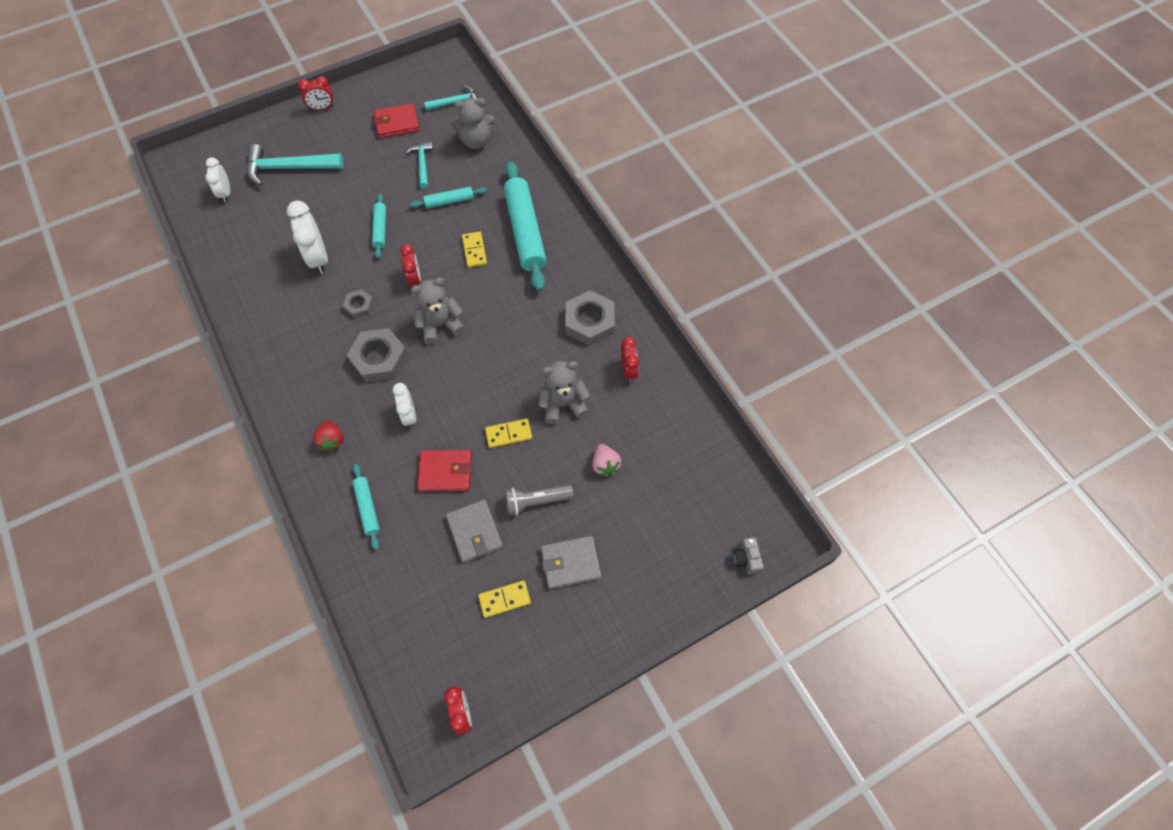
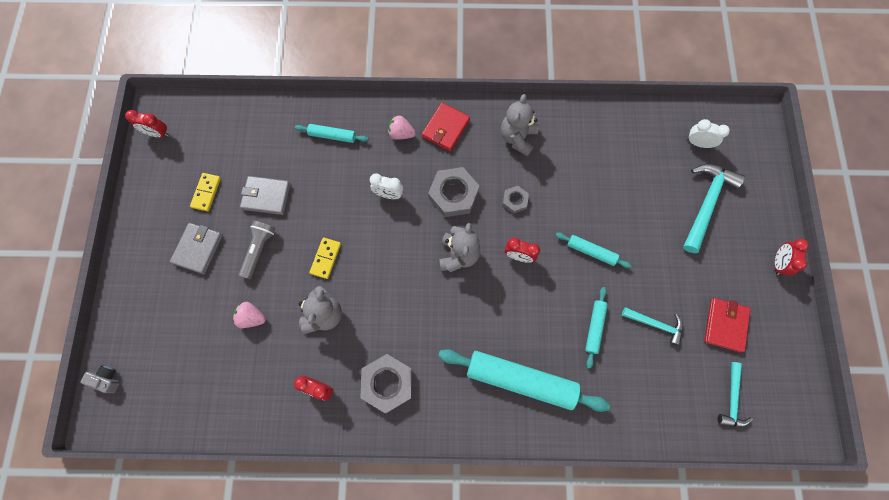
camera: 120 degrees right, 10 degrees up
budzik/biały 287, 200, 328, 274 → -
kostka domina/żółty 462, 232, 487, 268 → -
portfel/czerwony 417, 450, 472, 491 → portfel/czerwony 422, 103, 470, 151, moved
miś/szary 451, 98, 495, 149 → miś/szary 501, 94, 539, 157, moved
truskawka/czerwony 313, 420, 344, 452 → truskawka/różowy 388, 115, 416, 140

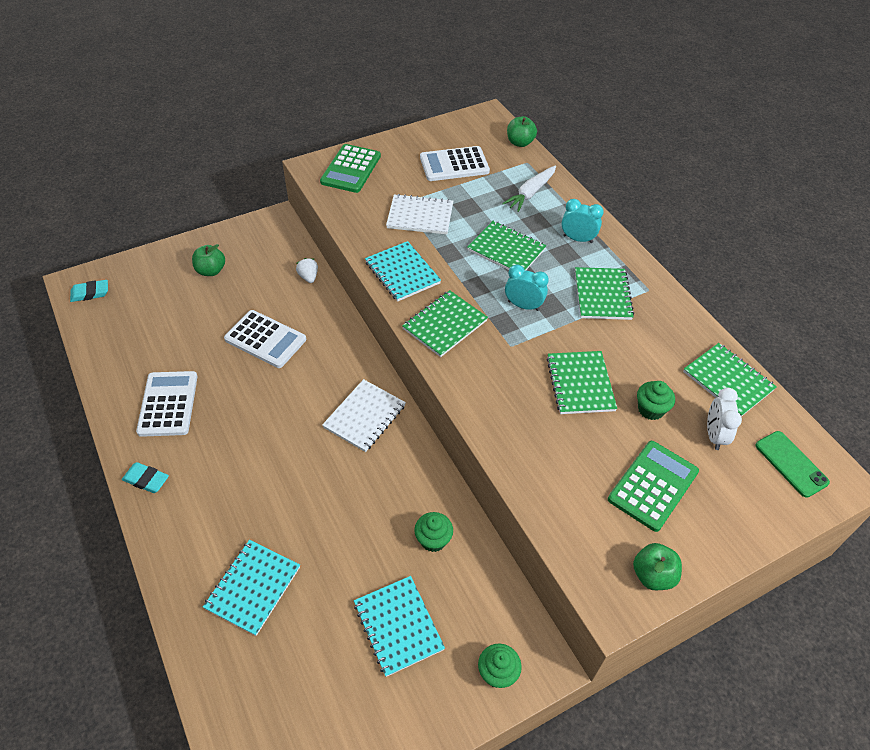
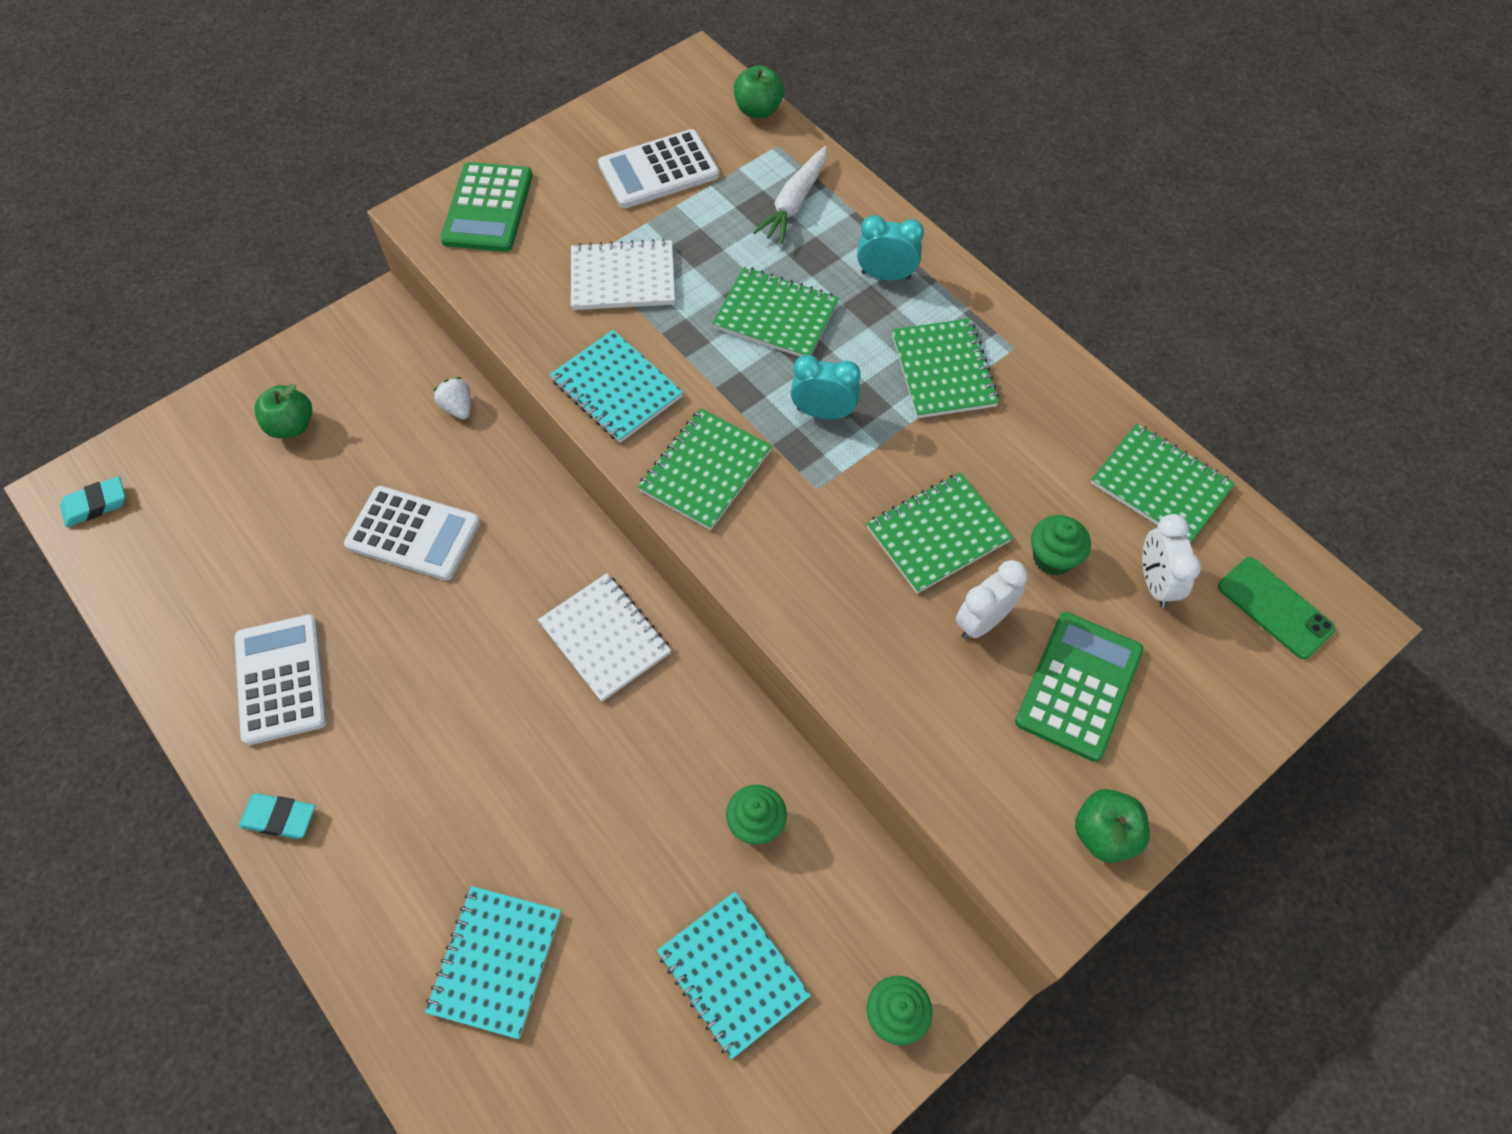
camera: 10 degrees left, 10 degrees up
- → budzik/biały 956, 560, 1027, 639
zeszyt/biały 322, 379, 406, 452 → zeszyt/biały 538, 573, 671, 702, 60 degrees counterclockwise
zeszyt/zielony 546, 351, 617, 414 → zeszyt/zielony 867, 472, 1013, 594, 75 degrees clockwise

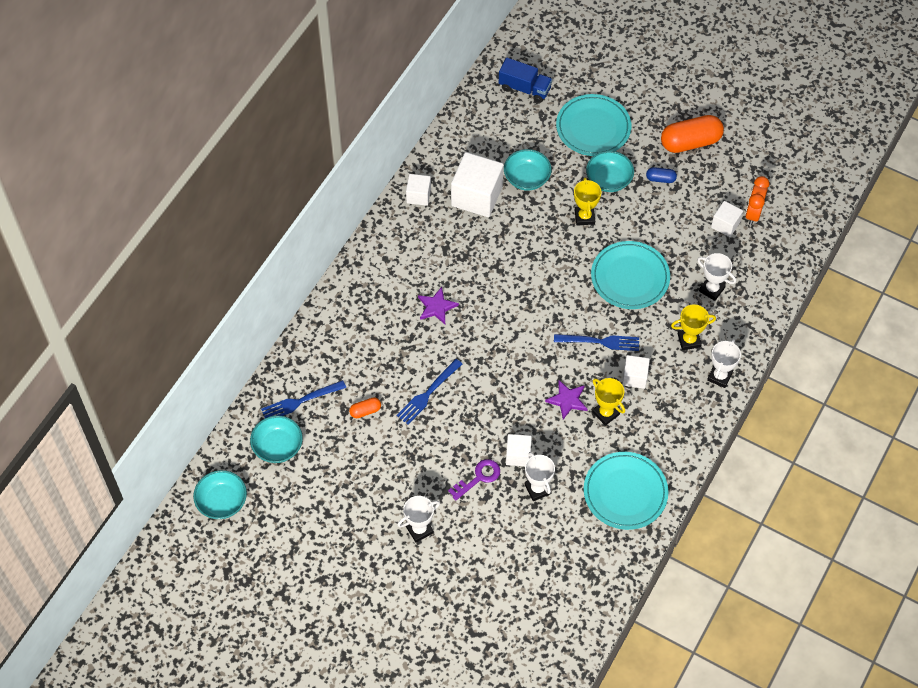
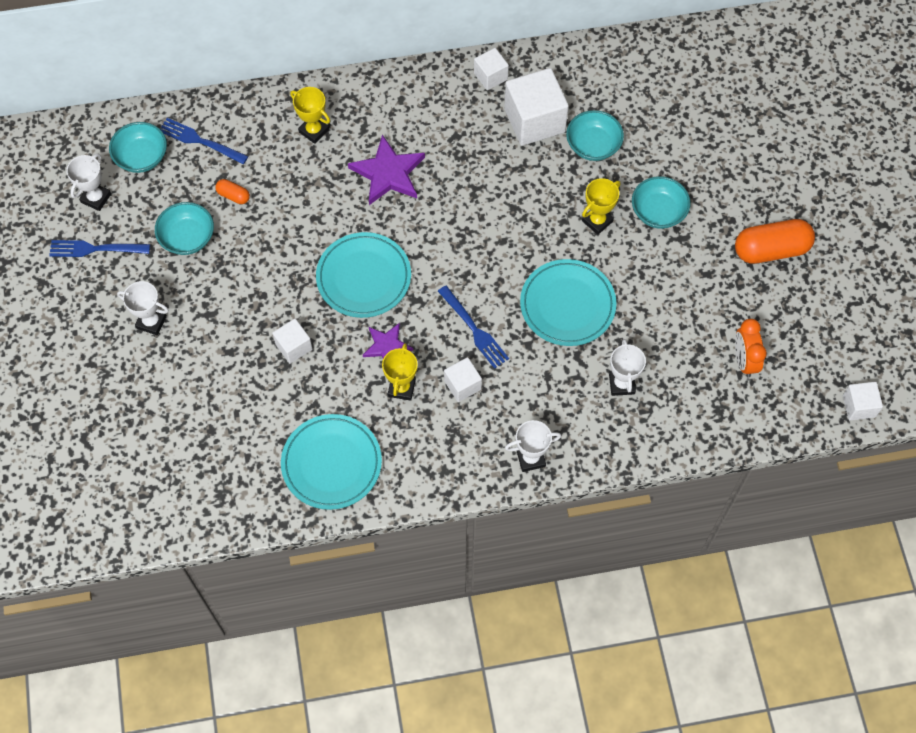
camera: 50 degrees right, 5 degrees up
klucz/fioletowy 448, 459, 500, 500 → -
ciężarówka/niebieski 499, 58, 552, 103 → -
kapsułka/niebieski 646, 167, 677, 183 → -
miska/turkusowy 193, 470, 247, 519 → miska/turkusowy 155, 202, 214, 255, moved
widelec/niebieski 396, 359, 462, 425 → widelec/niebieski 49, 240, 150, 257, moved
puchar/biały 525, 452, 555, 501 → puchar/biały 67, 153, 111, 211, moved
talerz/turkusowy 556, 94, 631, 156 → talerz/turkusowy 316, 232, 411, 318, moved
puchar/żółty 671, 304, 716, 350 → puchar/żółty 290, 87, 330, 144, moved
sześcian/biały 711, 201, 743, 237 → sześcian/biały 843, 382, 883, 420, moved
kapsułka/pomarańczowy 661, 115, 724, 153 → kapsułka/pomarańczowy 735, 219, 815, 264, 45 degrees counterclockwise
budzik/pomarańczowy 745, 176, 769, 225 → budzik/pomarańczowy 735, 319, 767, 377, 75 degrees counterclockwise
gwiazda/fioletowy 418, 287, 459, 324 → gwiazda/fioletowy 348, 135, 425, 205, x1.62

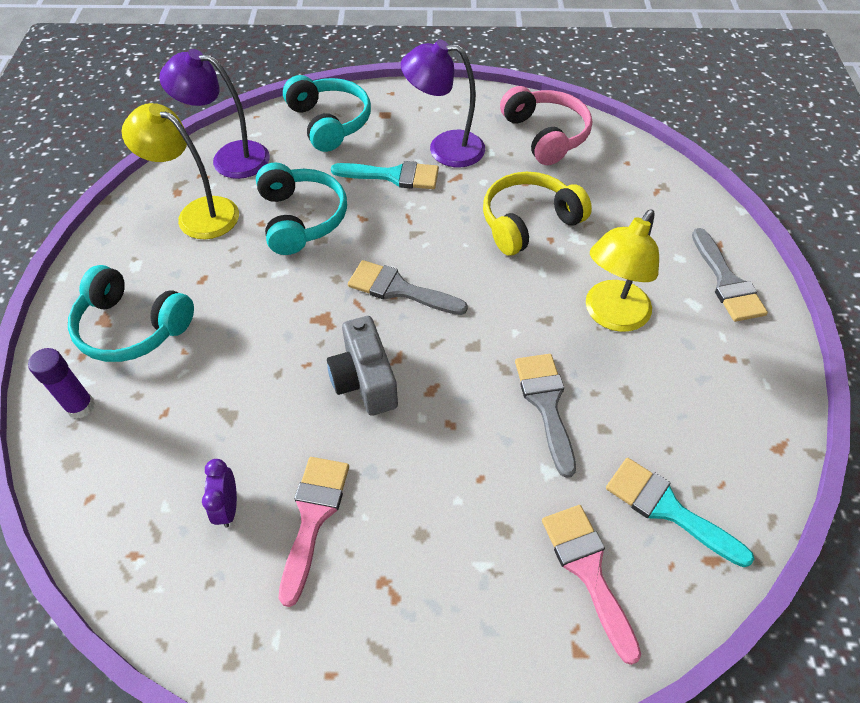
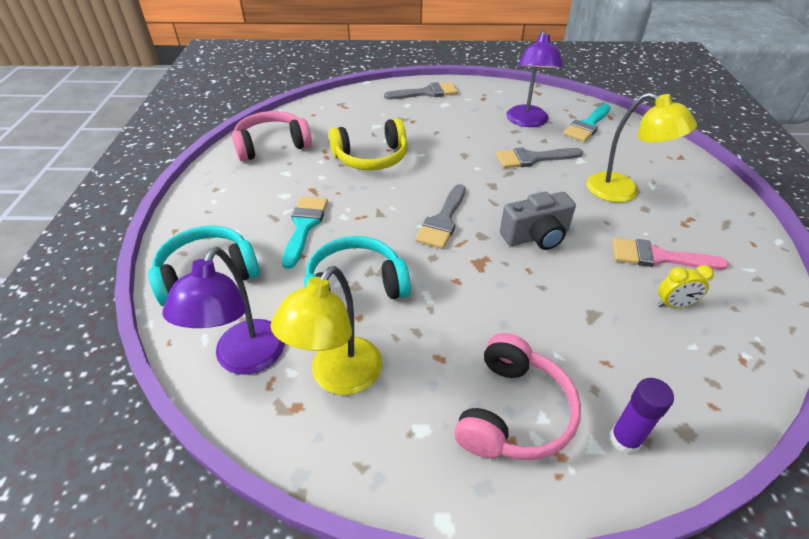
camera: 90 degrees left, 10 degrees down
pędzel/różowy 542, 505, 641, 665 → -
lampka/fioletowy 401, 40, 485, 167 → lampka/fioletowy 506, 30, 563, 127, moved
lampka/żółty 586, 210, 659, 332 → lampka/żółty 587, 92, 697, 203, moved
słuchawki/turkusowy 68, 265, 194, 362 → słuchawki/różowy 454, 333, 581, 460
budzik/fioletowy 202, 459, 237, 528 → budzik/żółty 658, 265, 714, 308
słuchawki/żółty 483, 172, 592, 256 → słuchawki/żółty 329, 118, 408, 170, 75 degrees counterclockwise

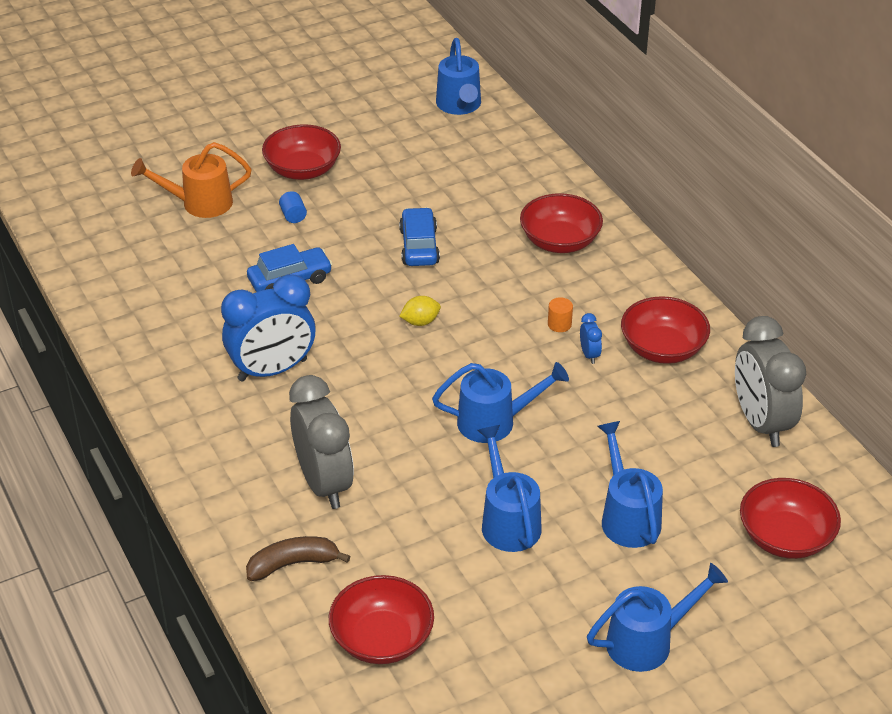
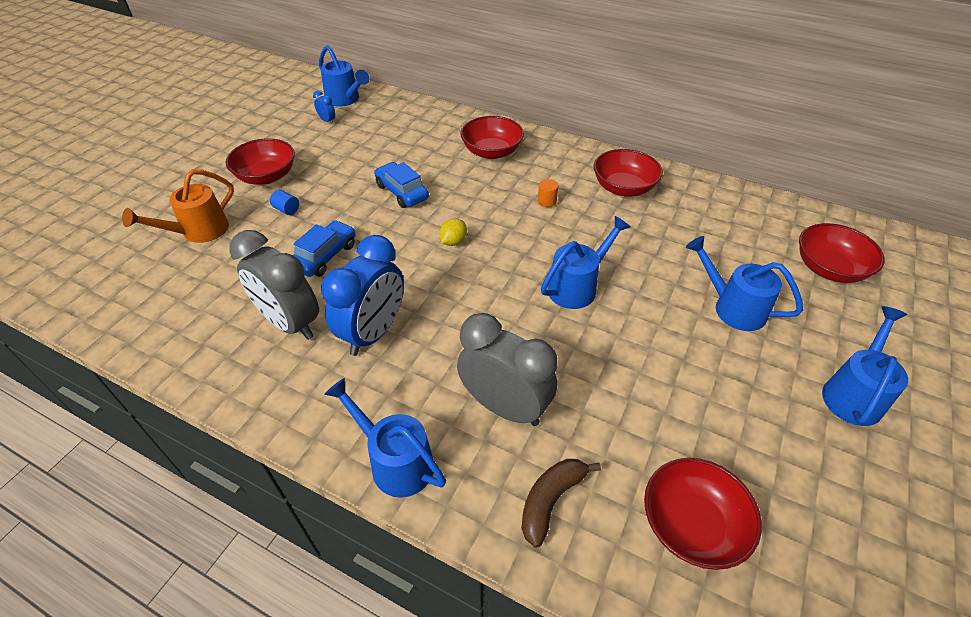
camera: 35 degrees left, 5 degrees up
konewka/niebieski 477, 425, 542, 552 → konewka/niebieski 324, 378, 446, 498, moved
budzik/niebieski 580, 313, 602, 364 → budzik/niebieski 313, 91, 336, 124, moved
budzik/szary 735, 316, 806, 447 → budzik/szary 229, 230, 319, 340, moved

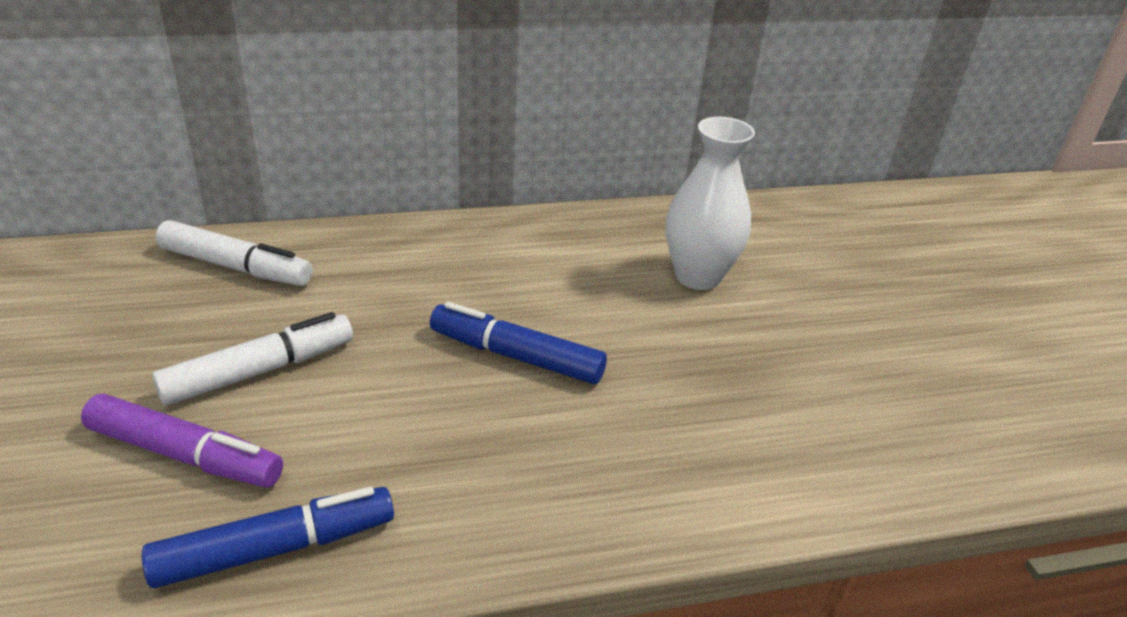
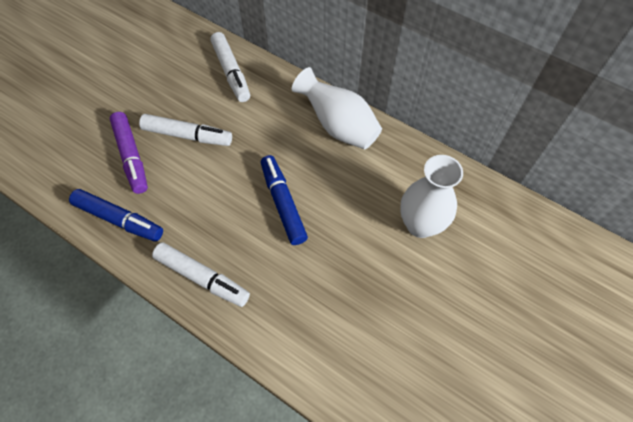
camera: 50 degrees right, 25 degrees up
- → flamaster/biały 152, 242, 250, 307
- → wazon/biały 292, 67, 382, 149

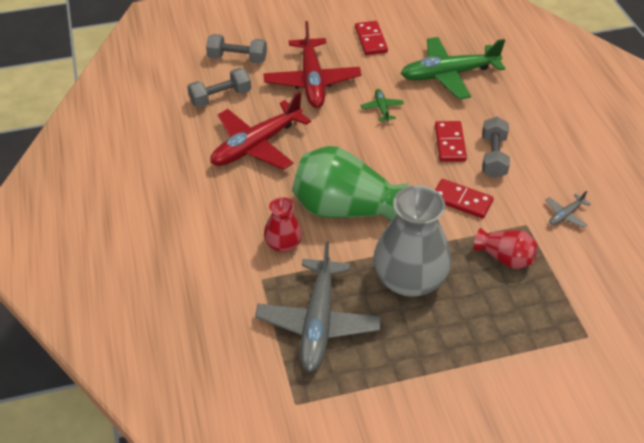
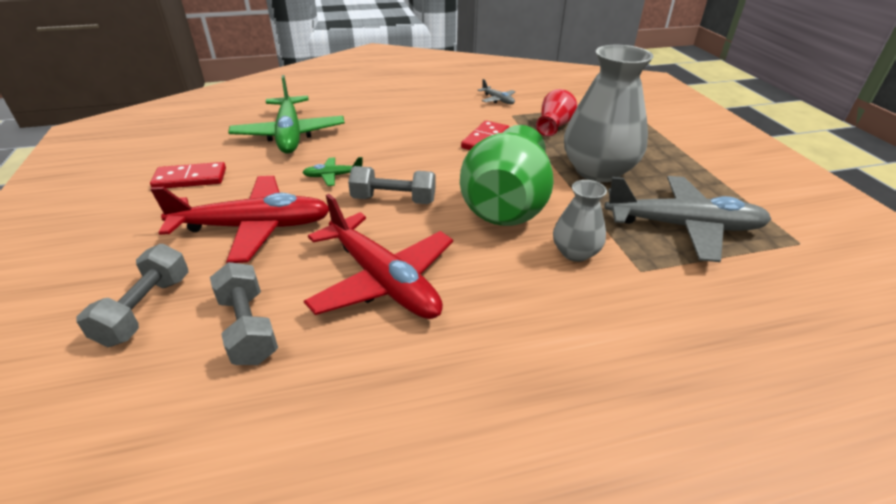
camera: 90 degrees left, 10 degrees down
kostka domina/czerwony 435, 121, 467, 162 → -
hantel/szary 482, 117, 510, 178 → hantel/szary 348, 166, 436, 204, moved
wazon/czerwony 264, 197, 302, 252 → wazon/szary 553, 180, 607, 262

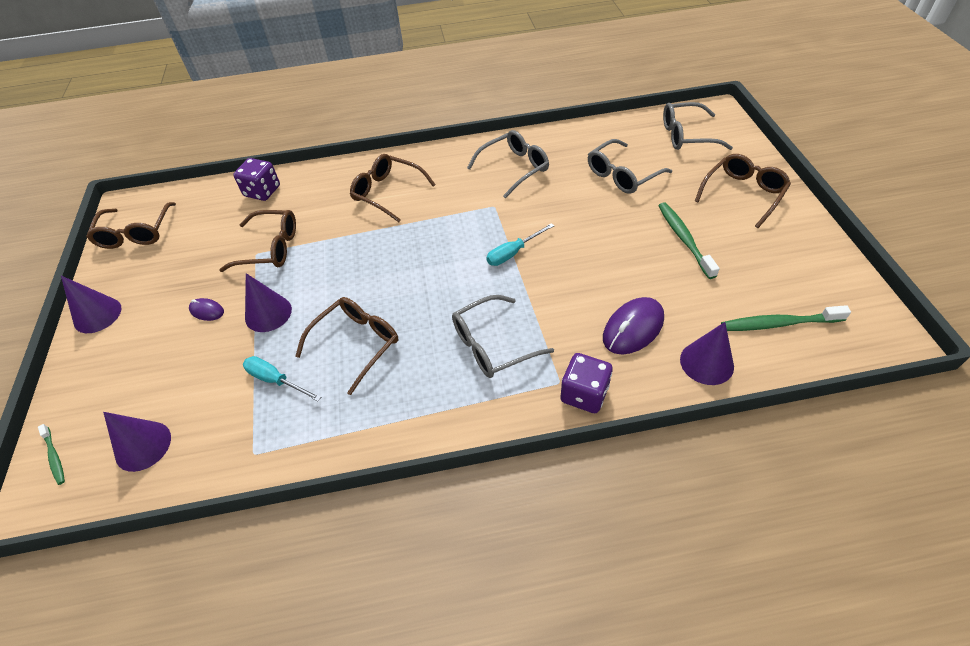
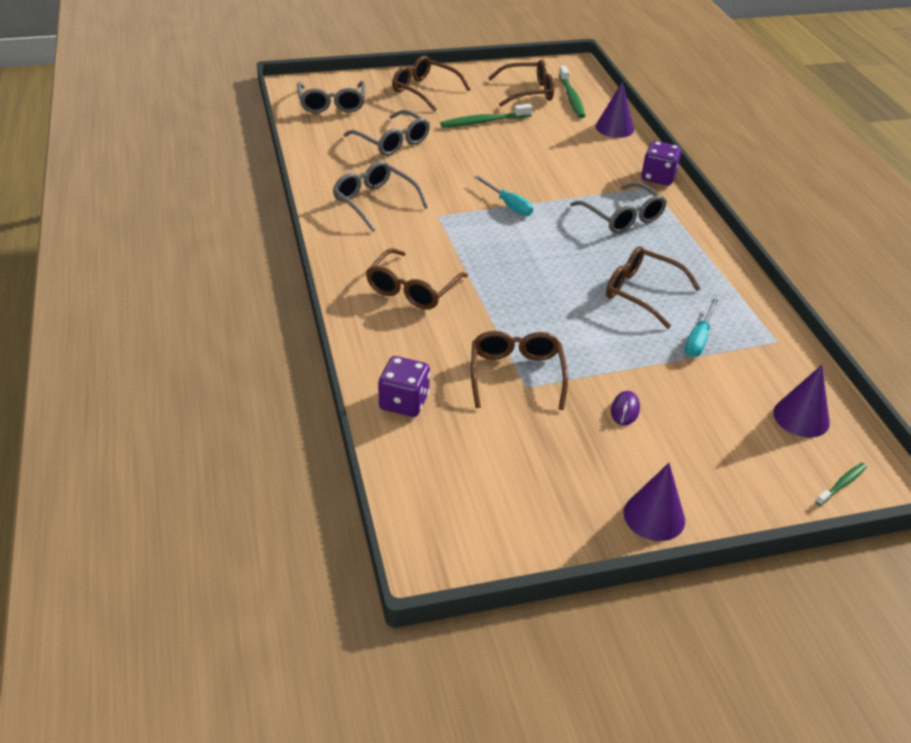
camera: 100 degrees left, 10 degrees down
stożek/fioletowy 245, 273, 292, 332 → -
myszka/fioletowy 603, 297, 664, 354 → -
okulary/brązowy 86, 202, 176, 249 → okulary/brązowy 488, 60, 554, 107, moved

